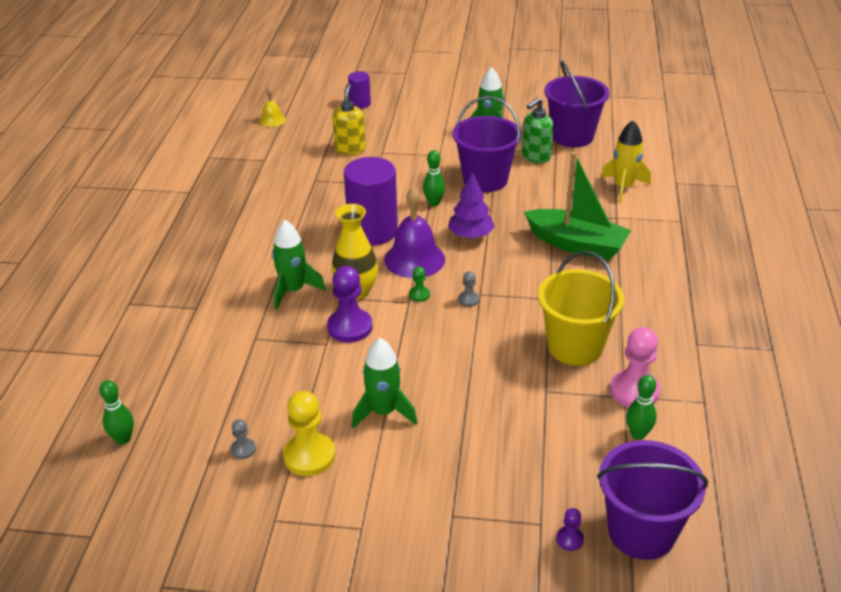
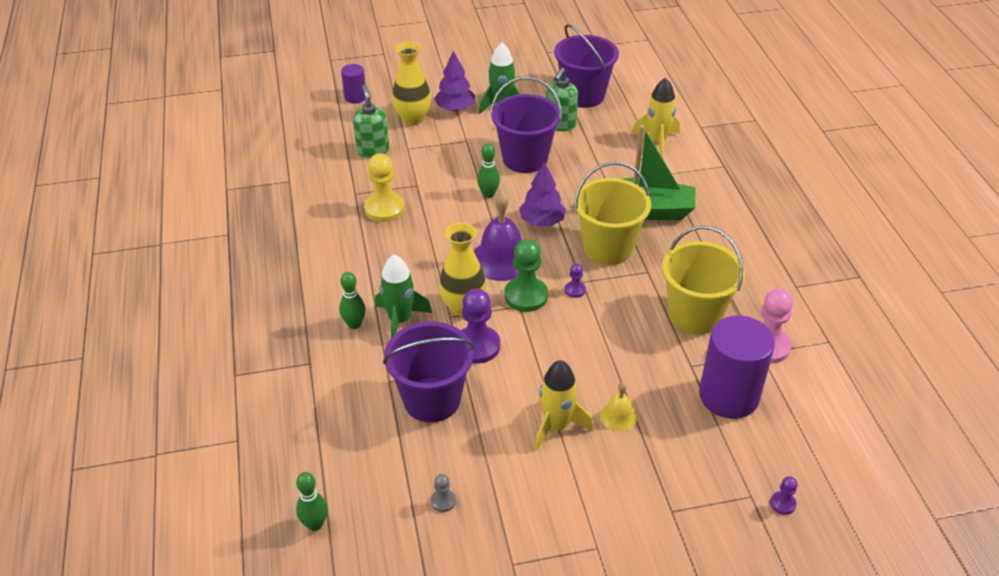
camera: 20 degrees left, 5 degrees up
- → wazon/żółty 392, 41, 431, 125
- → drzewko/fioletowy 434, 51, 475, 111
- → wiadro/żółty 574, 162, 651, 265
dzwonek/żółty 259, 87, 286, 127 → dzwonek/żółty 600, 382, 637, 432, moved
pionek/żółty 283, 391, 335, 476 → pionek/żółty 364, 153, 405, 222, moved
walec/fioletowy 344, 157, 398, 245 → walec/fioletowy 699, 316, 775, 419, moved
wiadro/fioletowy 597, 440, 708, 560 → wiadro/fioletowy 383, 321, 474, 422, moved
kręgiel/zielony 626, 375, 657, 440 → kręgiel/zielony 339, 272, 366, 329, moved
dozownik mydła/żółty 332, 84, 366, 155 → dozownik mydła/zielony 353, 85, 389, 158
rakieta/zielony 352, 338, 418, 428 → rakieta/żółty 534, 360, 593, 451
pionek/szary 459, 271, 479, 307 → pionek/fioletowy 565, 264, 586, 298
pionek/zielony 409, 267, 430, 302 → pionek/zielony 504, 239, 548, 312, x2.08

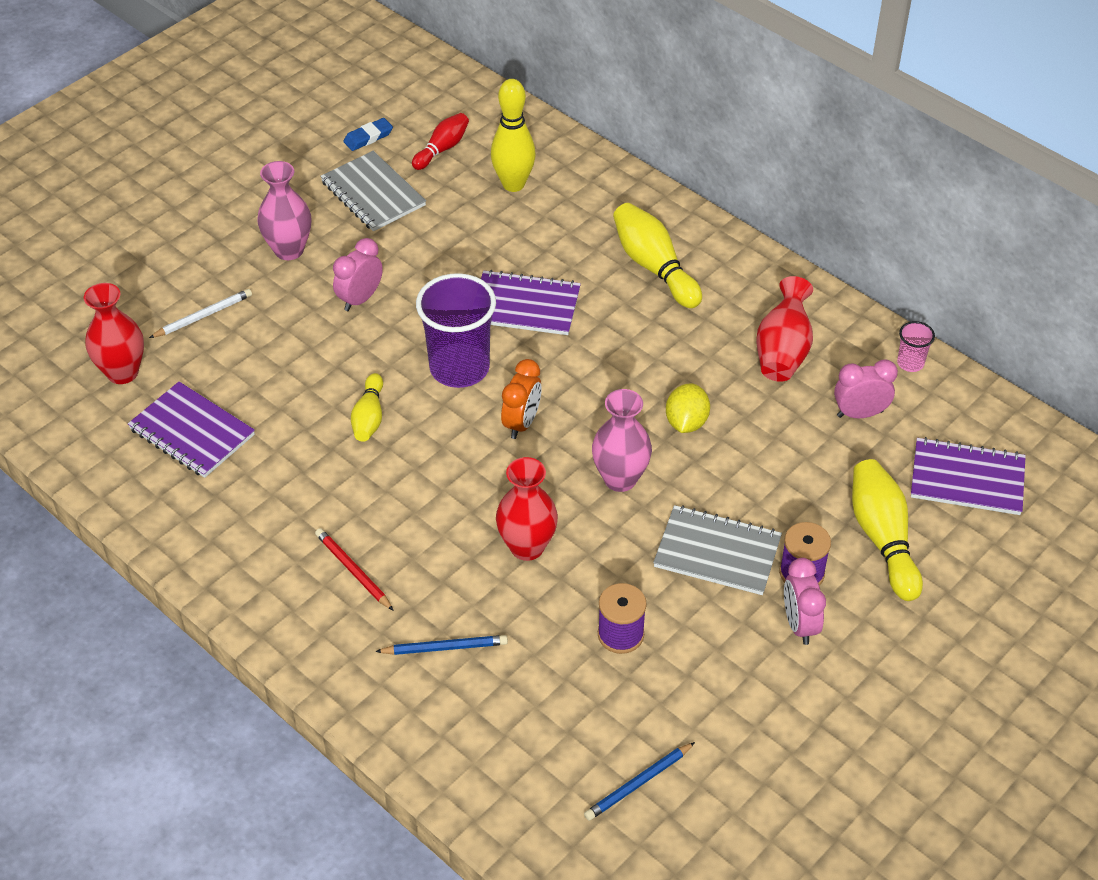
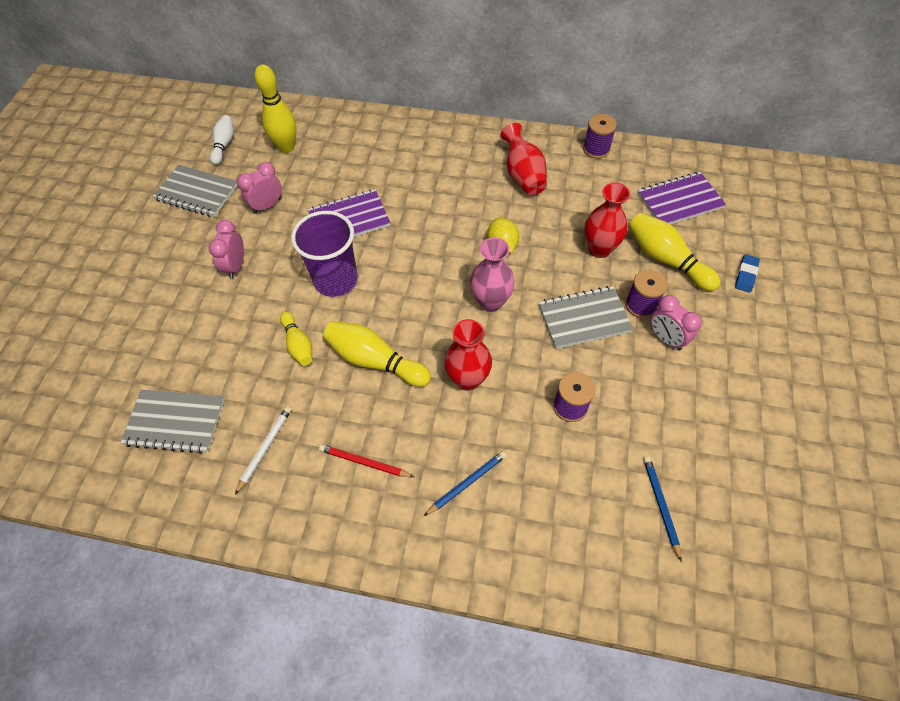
camera: 30 degrees left, 10 degrees up
wazon/różowy 257, 161, 311, 260 → -
budzik/pomarańczowy 501, 359, 542, 439 → -
wazon/czerwony 84, 283, 144, 384 → wazon/czerwony 584, 182, 631, 258, moved
ołówek/biały 149, 289, 252, 338 → ołówek/biały 235, 406, 292, 495, moved
gumka do mazania/niebieski 343, 118, 393, 151 → gumka do mazania/niebieski 735, 254, 760, 293, moved
kręgiel/żółty 613, 203, 702, 308 → kręgiel/żółty 323, 321, 431, 387, moved
budzik/różowy 834, 359, 898, 418 → budzik/różowy 237, 162, 282, 214, moved
szklanka/różowy 897, 321, 935, 372 → szpulka/fioletowy 583, 114, 617, 159
zeszyt/fioletowy 128, 381, 255, 478 → zeszyt/szary 120, 389, 224, 454
kręgiel/czerwony 412, 113, 469, 170 → kręgiel/biały 210, 115, 234, 165
ołówek/niebieski 584, 742, 695, 821 → ołówek/niebieski 643, 456, 681, 561, 150 degrees clockwise

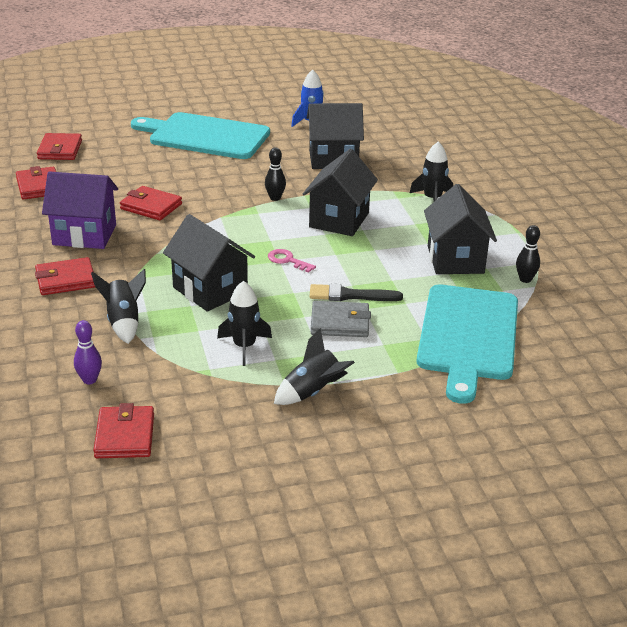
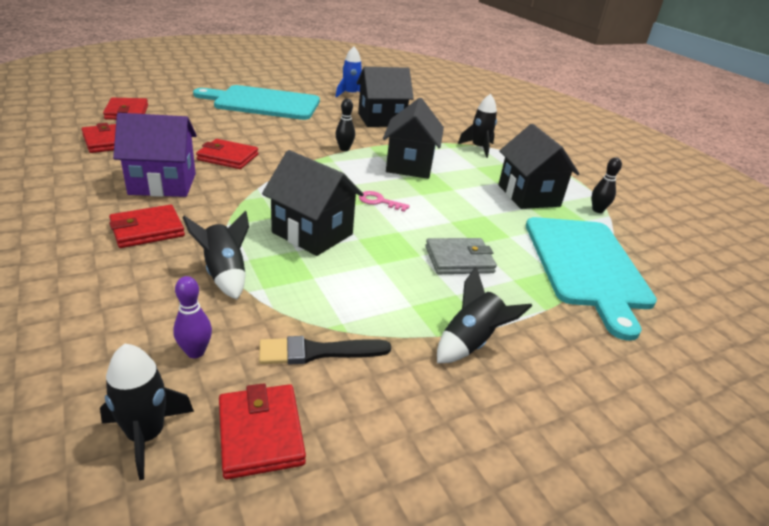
camera: 15 degrees left, 0 degrees up
rakieta/czarny 217, 281, 272, 366 → rakieta/czarny 100, 344, 194, 480, moved
pędzel/czarny 310, 284, 403, 301 → pędzel/czarny 259, 336, 391, 365, moved

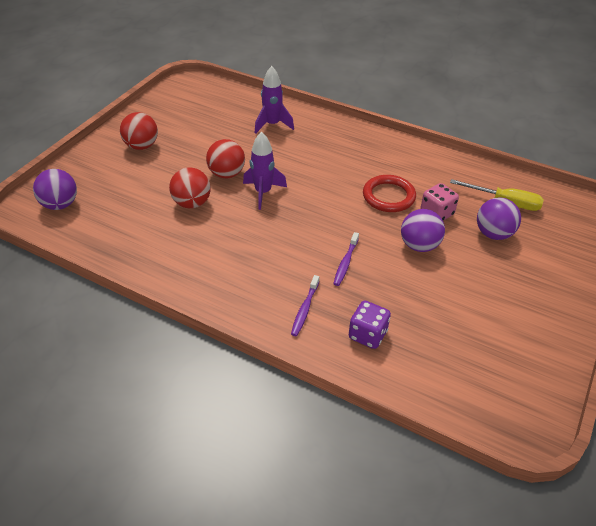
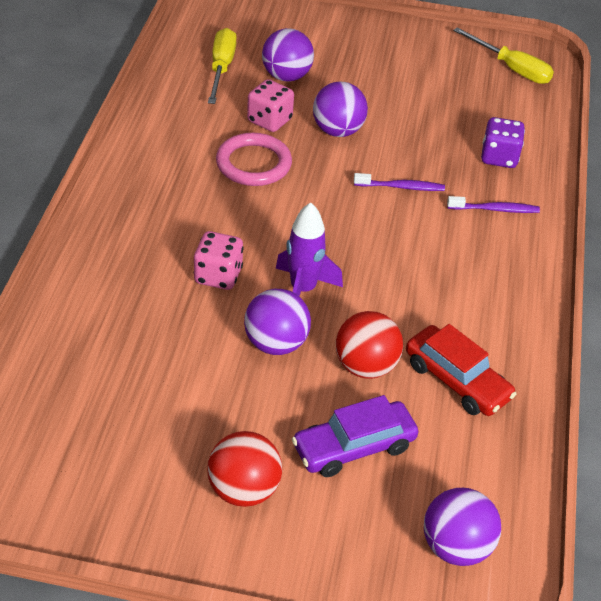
camera: 110 degrees left, 0 degrees up
rakieta/fioletowy 255, 66, 294, 134 → -
- → kostka do gry/różowy 194, 231, 243, 290
- → samochód/fioletowy 292, 395, 418, 477
- → samochód/czerwony 406, 324, 516, 416
- → śrubokręt/żółty 453, 27, 554, 84
piłka/czerwony 206, 139, 245, 178 → piłka/fioletowy 244, 289, 311, 355
pierścień/czerwony 363, 175, 416, 212 → pierścień/różowy 216, 133, 292, 186

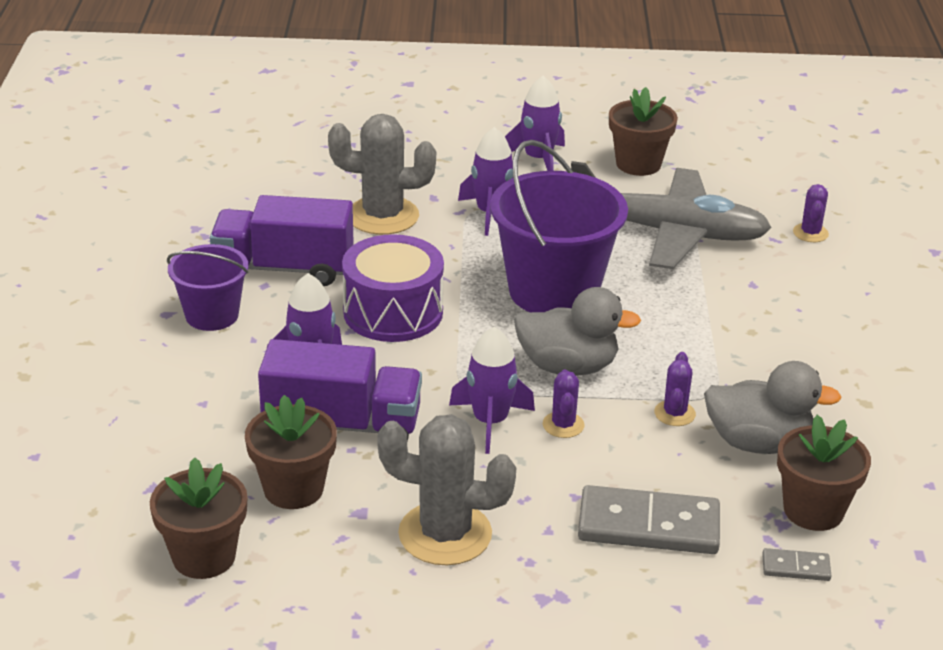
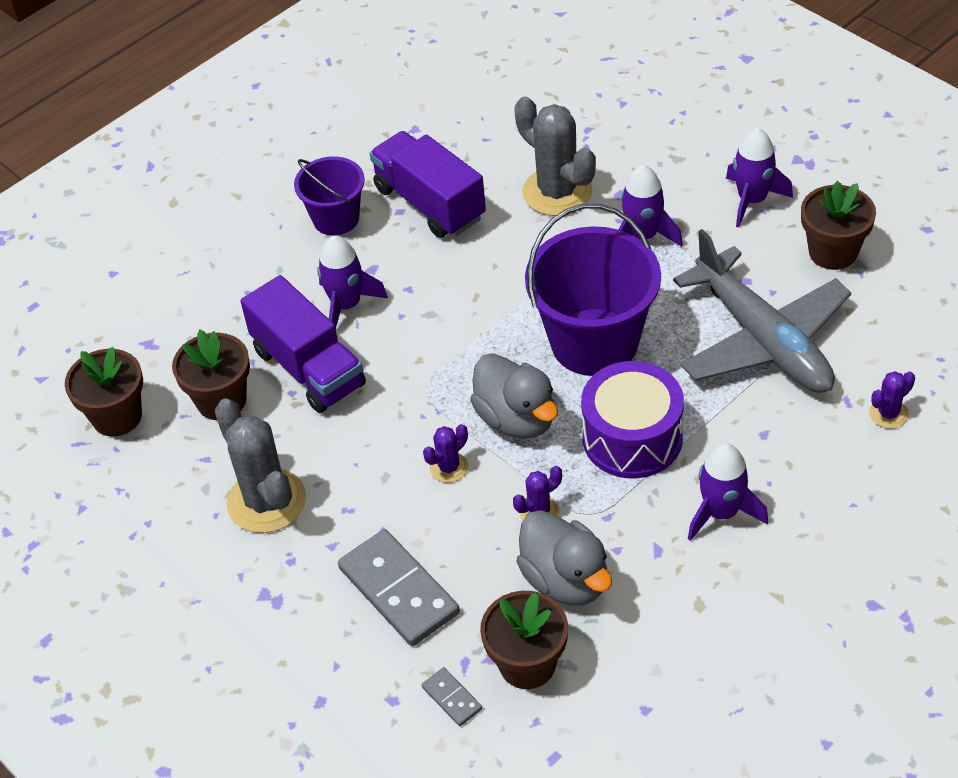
camera: 50 degrees right, 15 degrees up
bęben/fioletowy 342, 234, 444, 342 → bęben/fioletowy 581, 361, 684, 478, moved
rakieta/fioletowy 449, 327, 535, 454 → rakieta/fioletowy 688, 443, 768, 541, moved

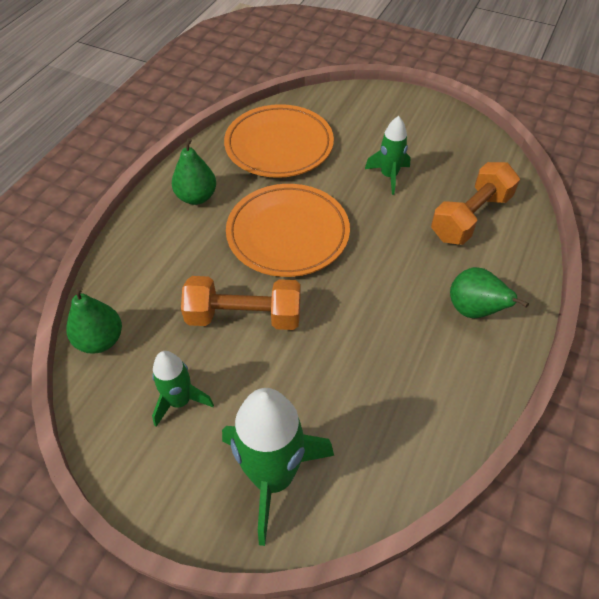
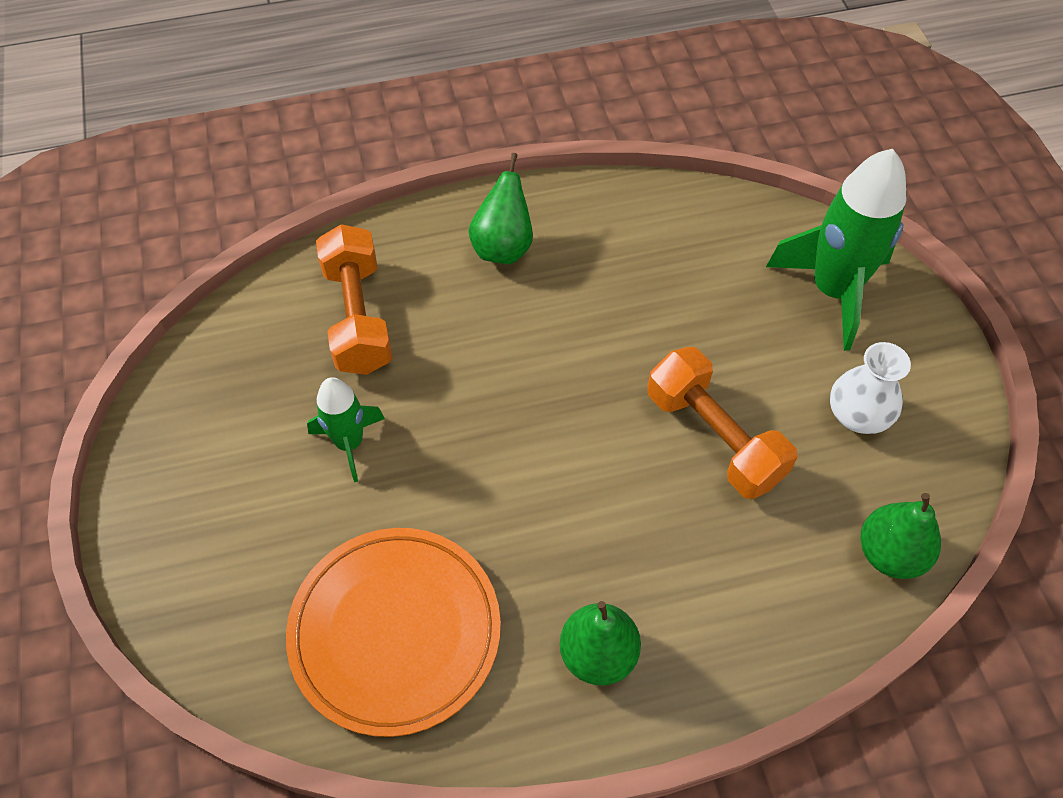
camera: 130 degrees left, 5 degrees up
talerz/pomarańczowy 226, 184, 350, 277 → -
rakieta/zielony 152, 351, 214, 427 → wazon/biały 830, 342, 911, 434
hantel/pomarańczowy 431, 162, 520, 245 → hantel/pomarańczowy 316, 224, 392, 375, 75 degrees clockwise

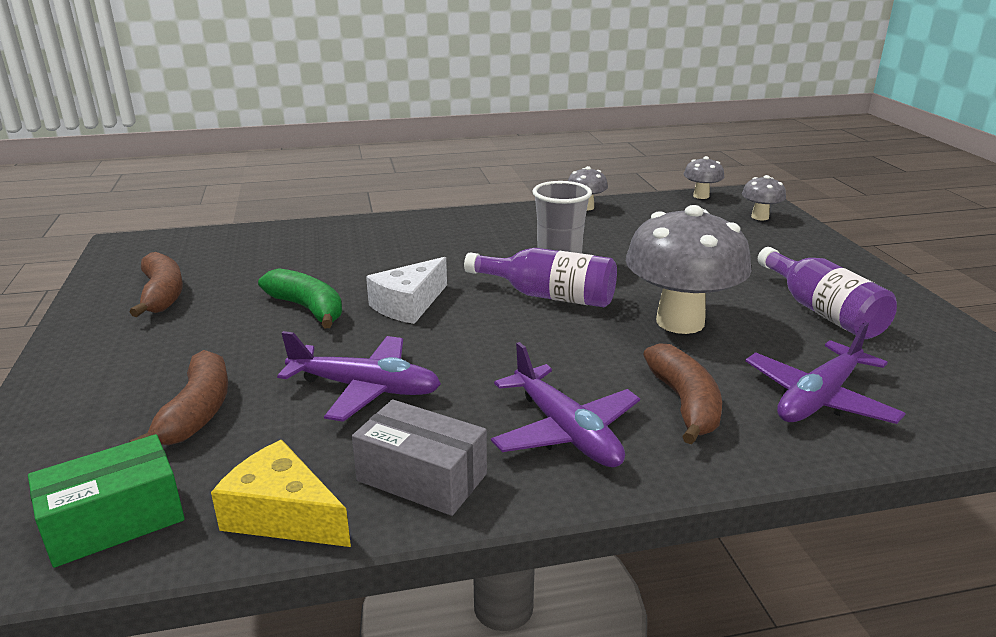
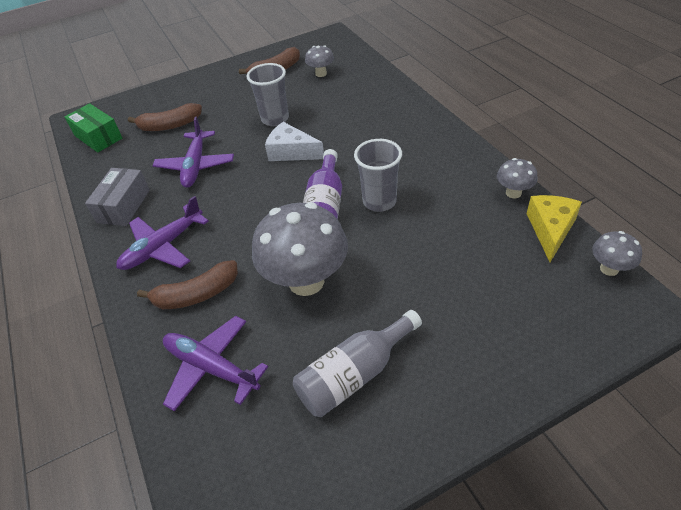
camera: 80 degrees right, 20 degrees up
ser/żółty 211, 440, 351, 547 → ser/żółty 527, 195, 582, 262, moved
grzyb/szary 742, 175, 786, 221 → grzyb/szary 305, 45, 334, 77, moved
banan/zielony 258, 268, 342, 328 → szklanka/szary 247, 63, 289, 126
butelka/fioletowy 758, 247, 897, 339 → butelka/szary 293, 310, 422, 417

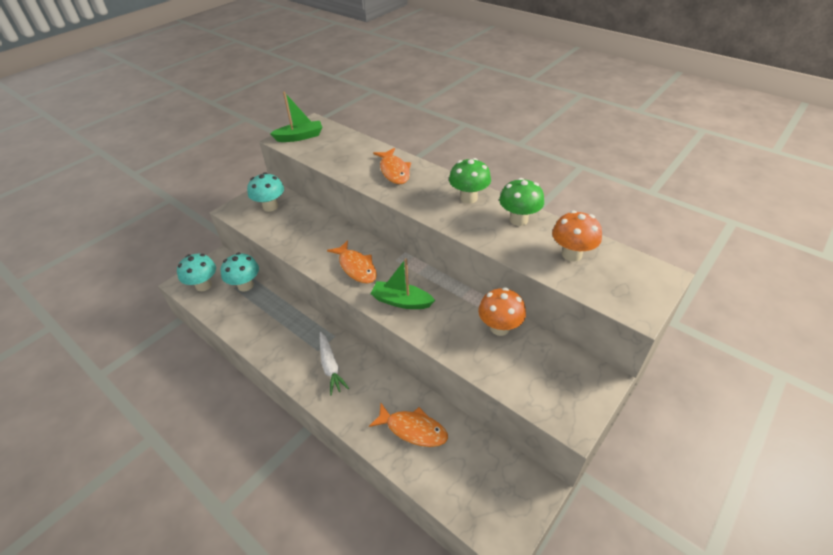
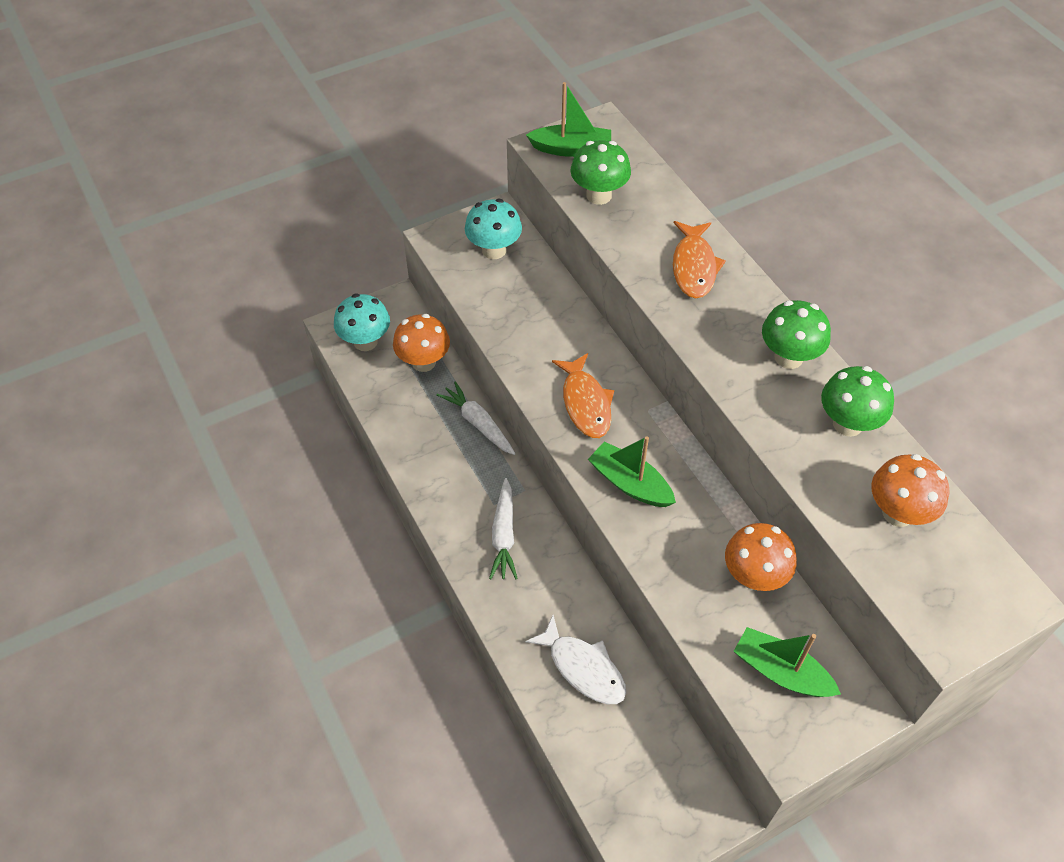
camera: 20 degrees right, 10 degrees up
- → marchewka/biały 436, 381, 516, 455
- → grzyb/zielony 570, 140, 631, 205
- → łódka/zielony 734, 627, 841, 697
grzyb/turkusowy 221, 253, 259, 291 → grzyb/pomarańczowy 393, 314, 450, 372
ryba/pomarańczowy 369, 403, 448, 447 → ryba/biały 525, 615, 626, 704

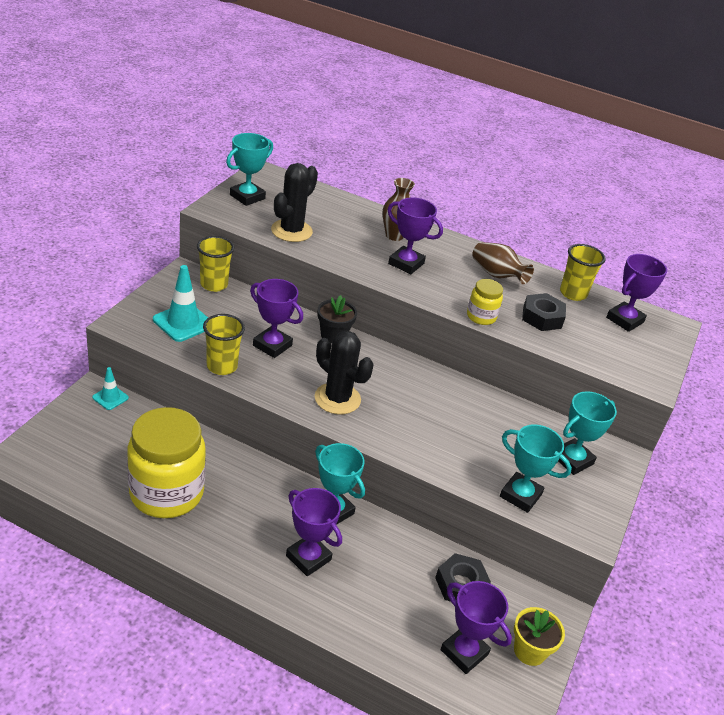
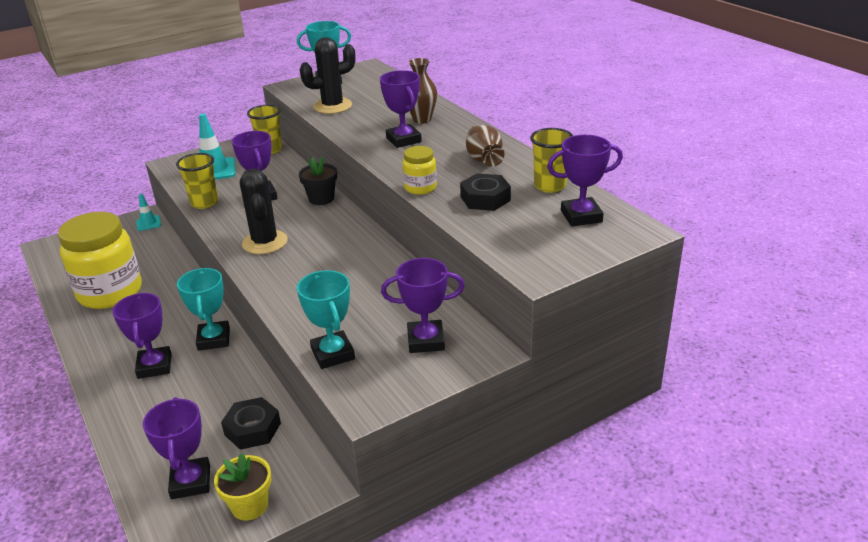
camera: 40 degrees right, 5 degrees down
puchar/turkusowy 558, 391, 617, 475 → puchar/fioletowy 381, 258, 465, 353

